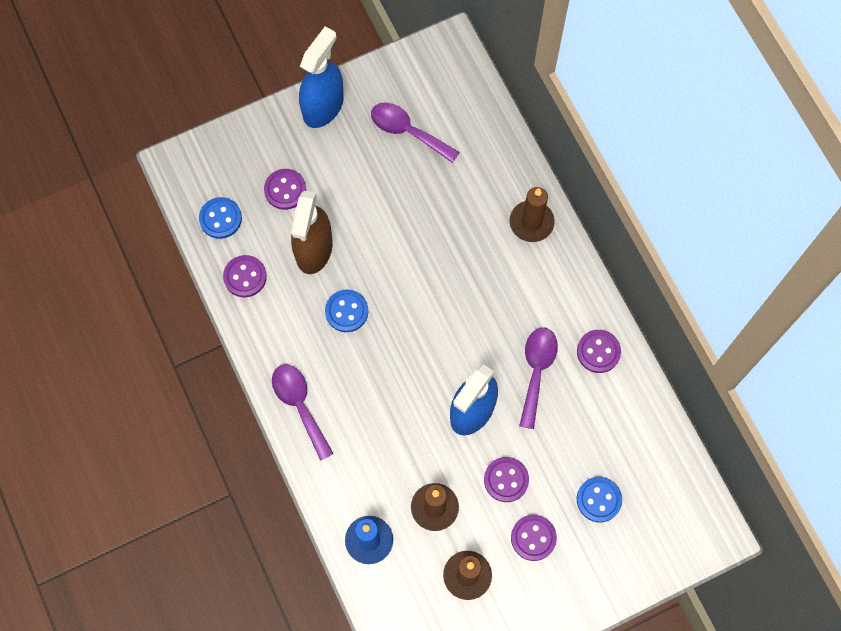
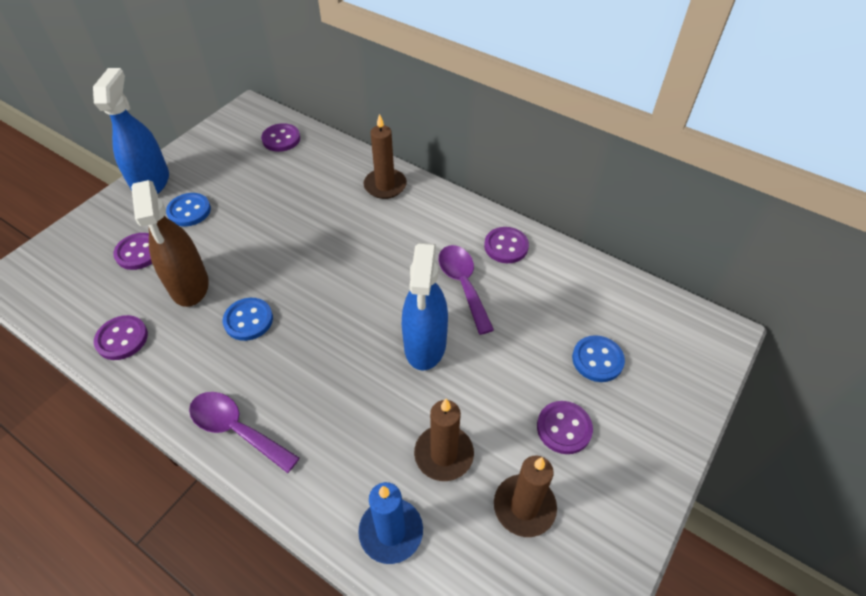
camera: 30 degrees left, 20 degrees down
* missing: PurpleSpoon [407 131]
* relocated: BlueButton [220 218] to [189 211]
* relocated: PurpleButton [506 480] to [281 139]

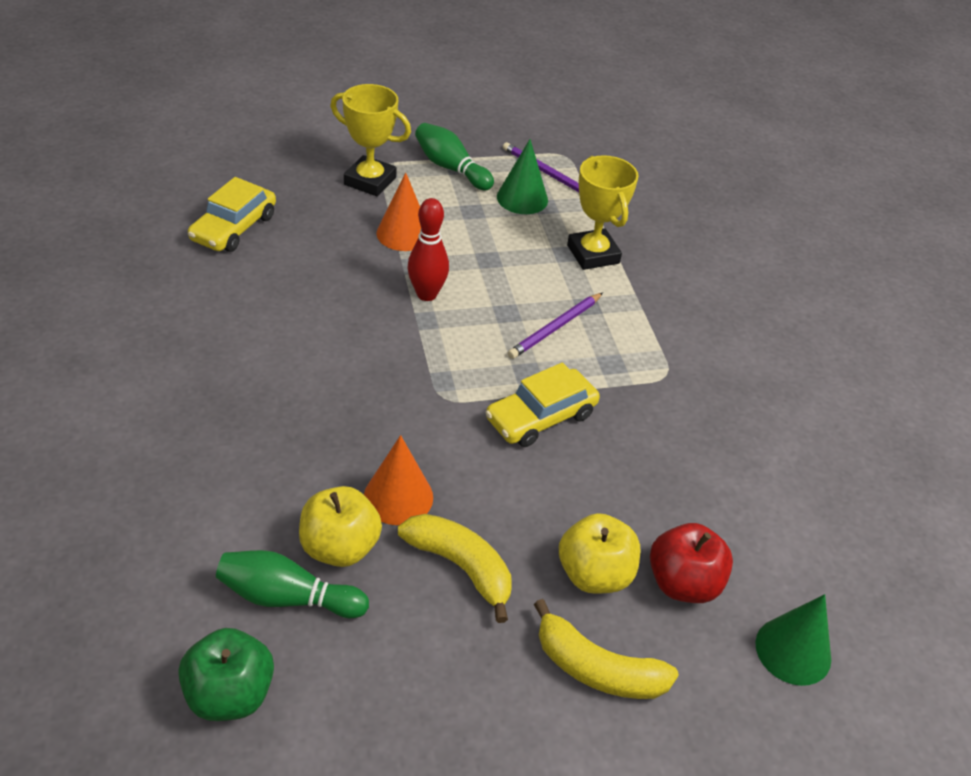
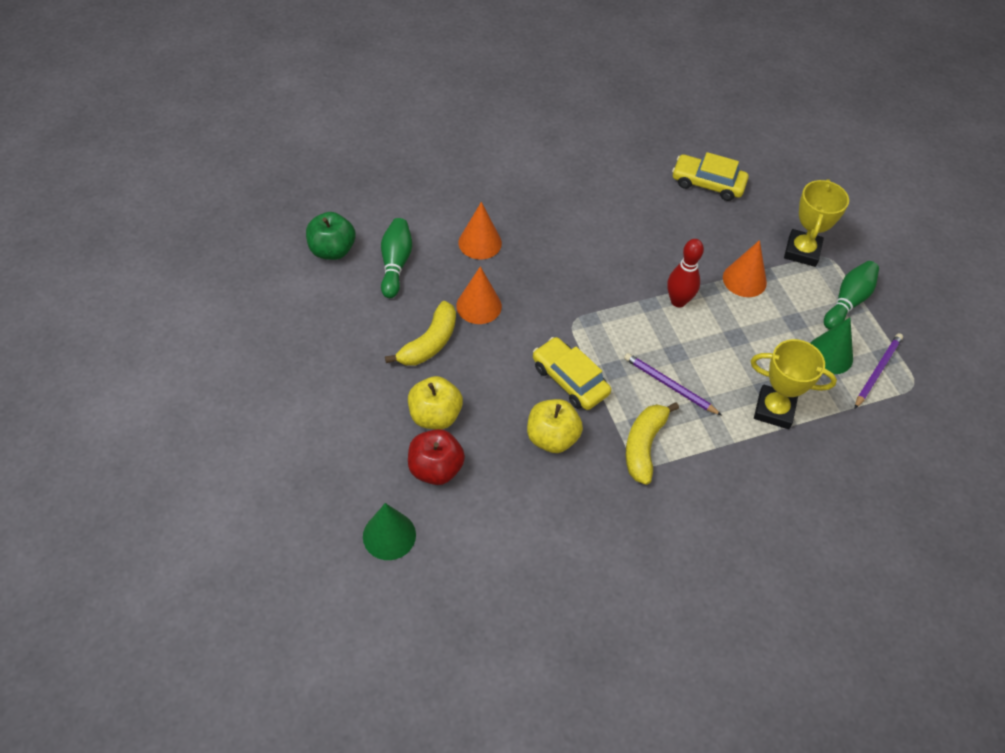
camera: 85 degrees right, 10 degrees up
* spun: YellowTrophy [593 254] = [774 410] 45 degrees clockwise
* relocated: YellowApple [340 547] to [552 438]
* relocated: YellowBanana [597 669] to [644 446]
* appeared: OrangeCone [480 242]

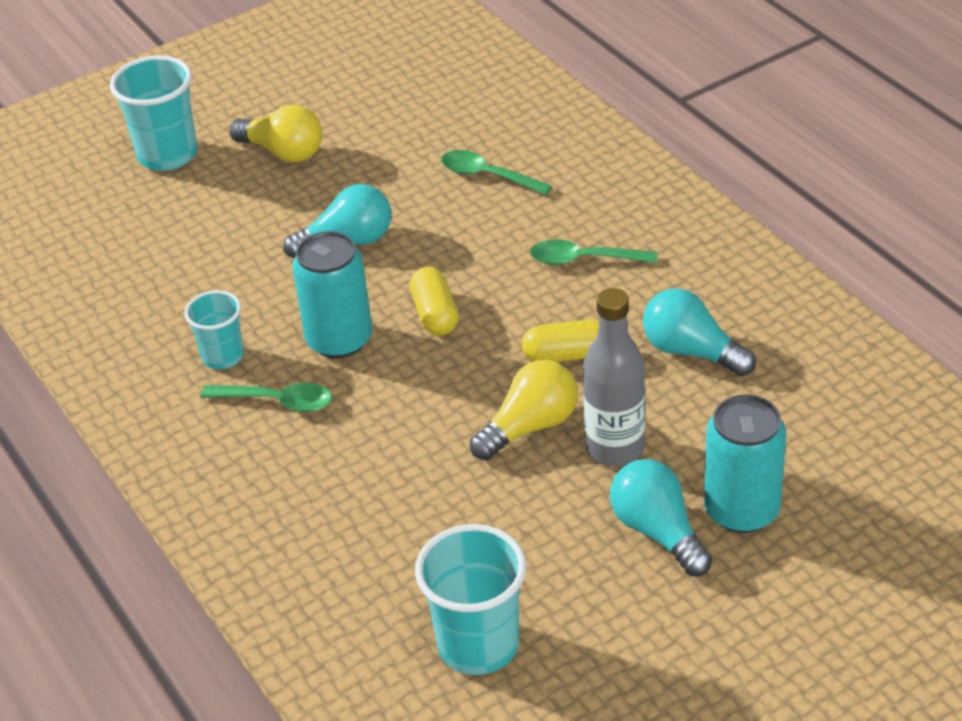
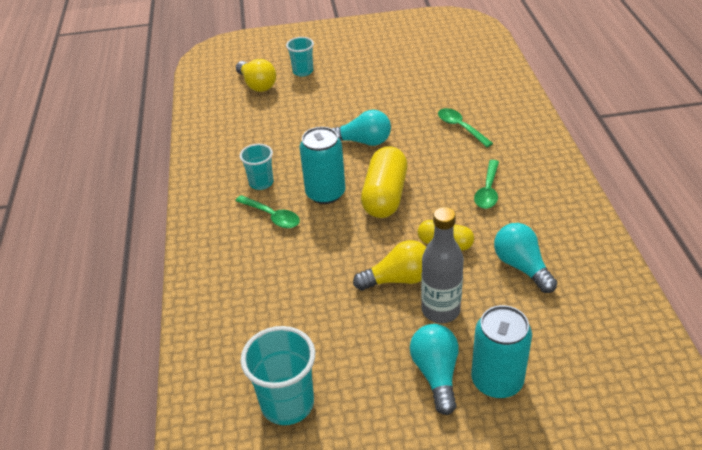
camera: 25 degrees right, 0 degrees up
* size: TurquoiseCup [167 155] = [303 71] x0.62
* relocated: YellowLightBulb [283 152] to [257 85]
* spun: GreenSpoon [584 259] = [488 190] 105 degrees counterclockwise
* size: YellowCapsule [435 314] = [385 196] x1.68

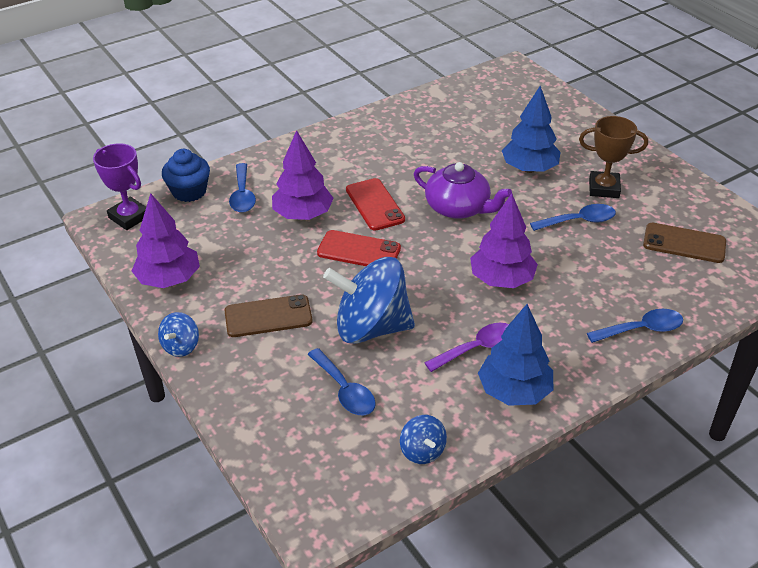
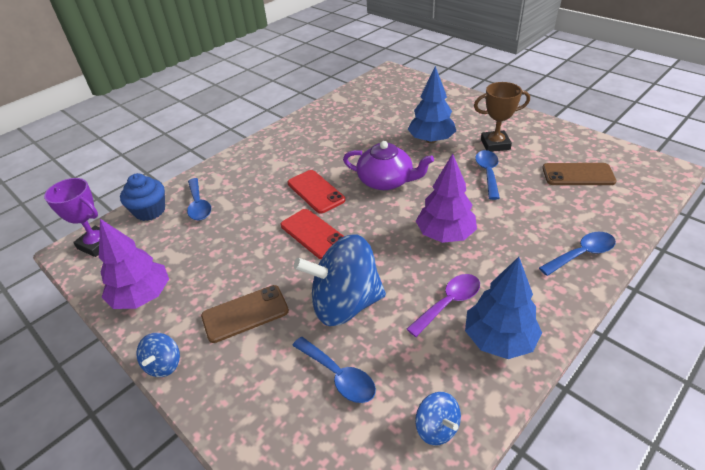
camera: 10 degrees left, 0 degrees up
* missing: PurpleTree [303 215]
* spun: BlueSpoon [579 221] = [488 173] 60 degrees counterclockwise
* spun: RedPhone [359 251] = [313 234] 45 degrees clockwise

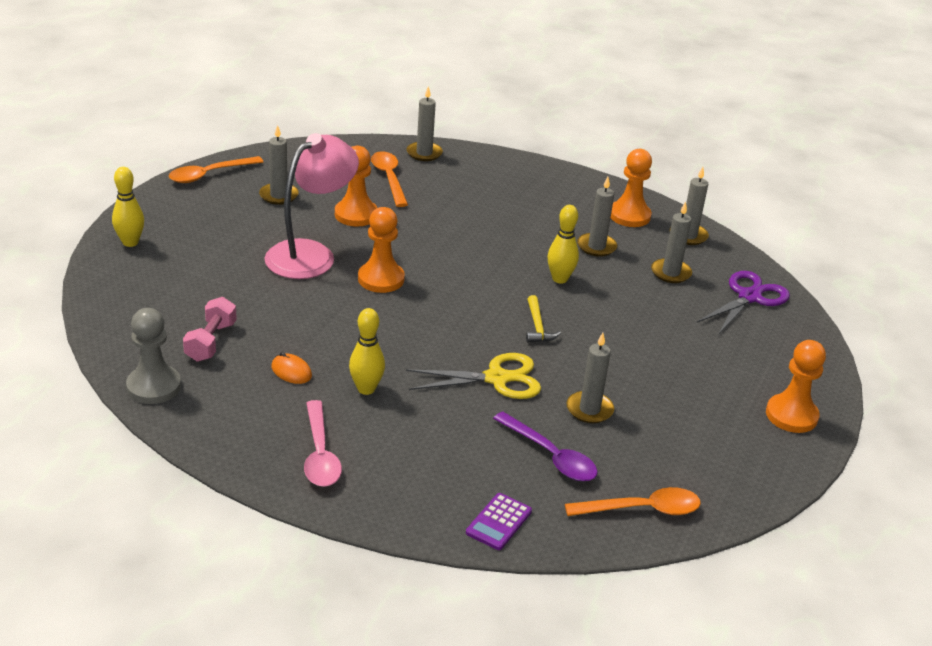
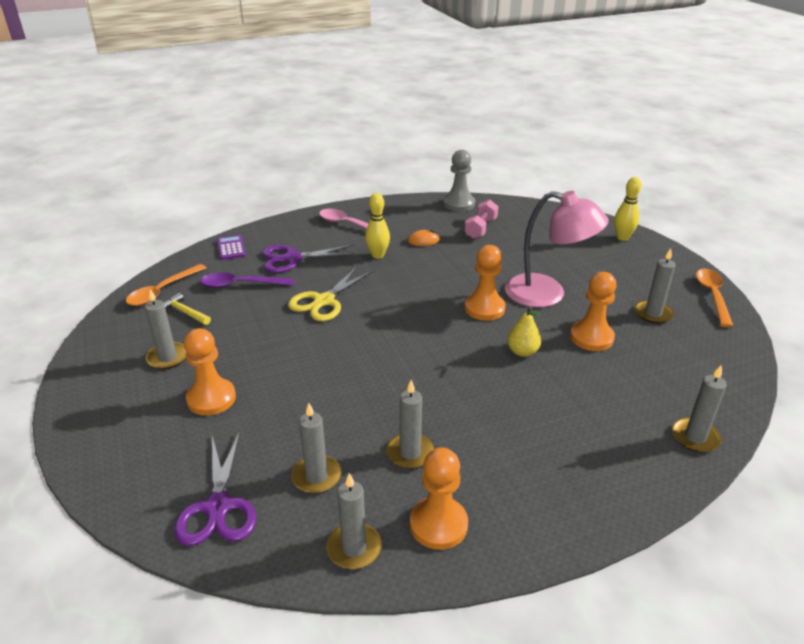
camera: 135 degrees right, 0 degrees up
* spun: PinkLamp [311 254] = [547 294] 60 degrees counterclockwise
* missing: OrangeSpoon [389 178]
* missing: YellowBowlingPin [560 279]
* relocated: YellowHammer [537 326] to [185 312]
* spun: PinkDumbbell [211 342] = [480 228] 60 degrees clockwise
* relocated: GreyCandle [589 409] to [167 357]
* relocated: OrangePawn [791 415] to [211 398]
* appeared: PurpleScissors [292 259]
* appeared: YellowPear [522 352]

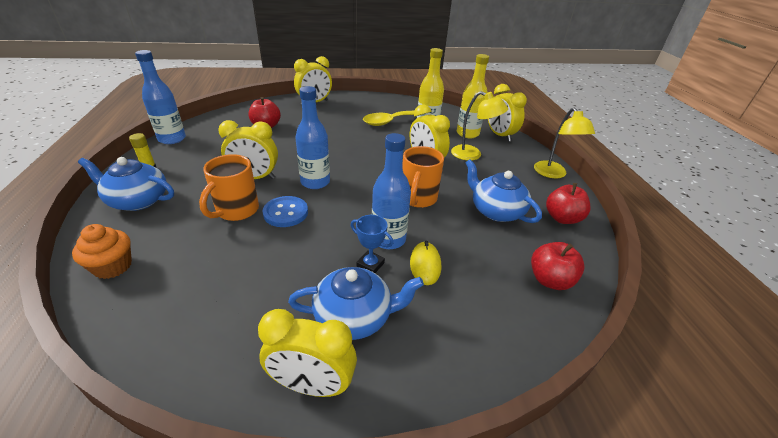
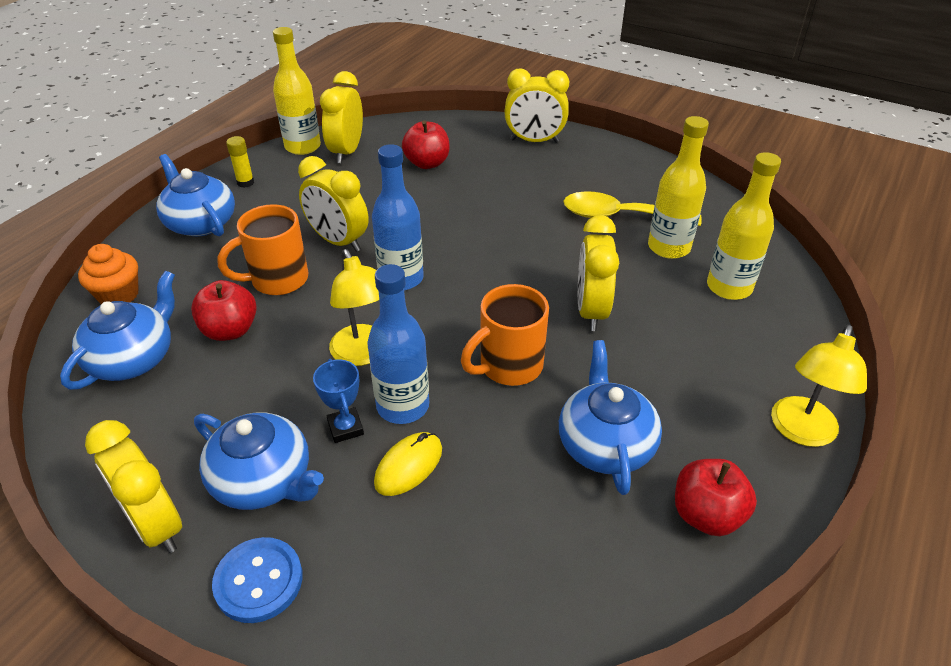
camera: 40 degrees right, 5 degrees up
* colour: BlueBottle [172 139] to YellowBottle [303 147]
* relocated: YellowClock [499 135] to [346 152]
* relocated: YellowLamp [472 155] to [363 354]
* relocated: BlueButton [285 213] to [259 581]
* relocated: RedApple [550 280] to [230 330]
* appeared: BlueTeapot [133 358]

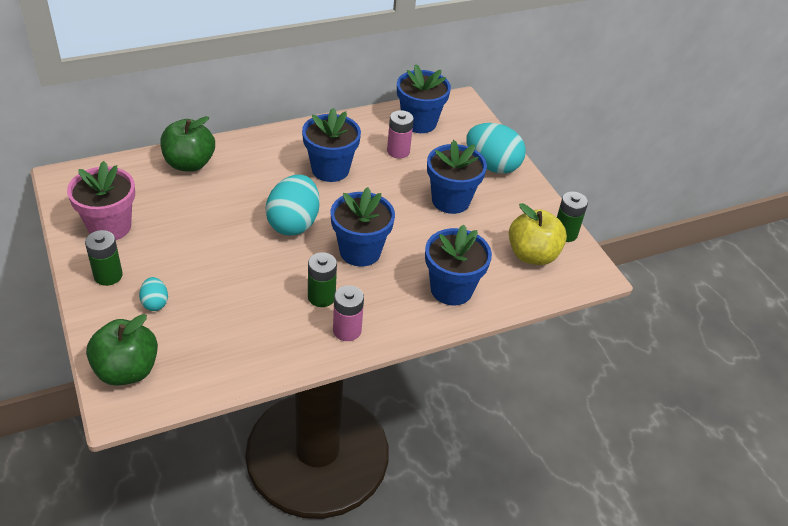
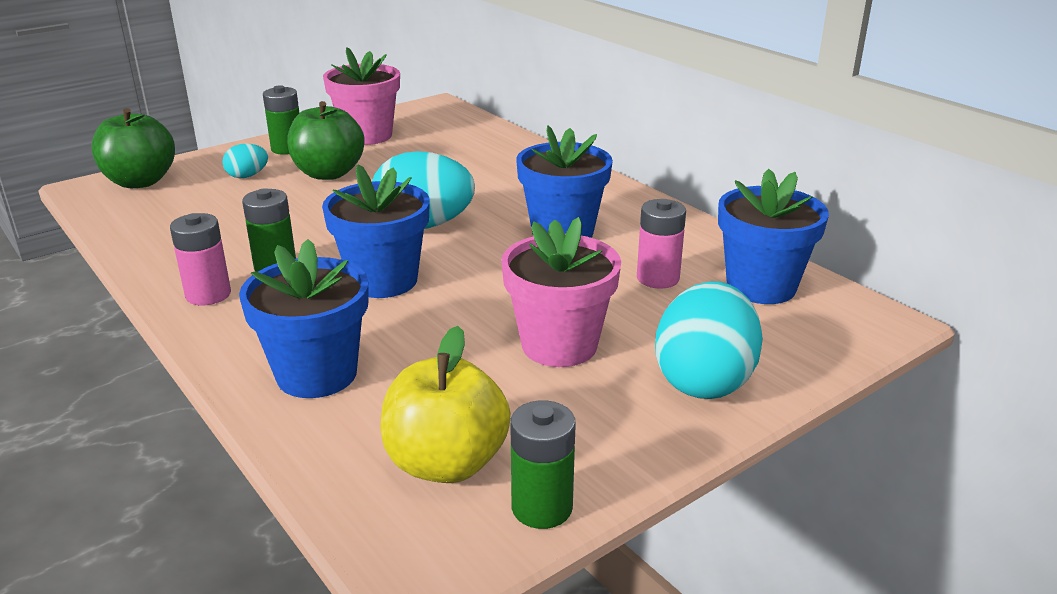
camera: 80 degrees right, 15 degrees down
* relocated: GreenApple [189 164] to [328 173]
* colour: BlueFlowerPot [450 200] to PinkFlowerPot [559 345]

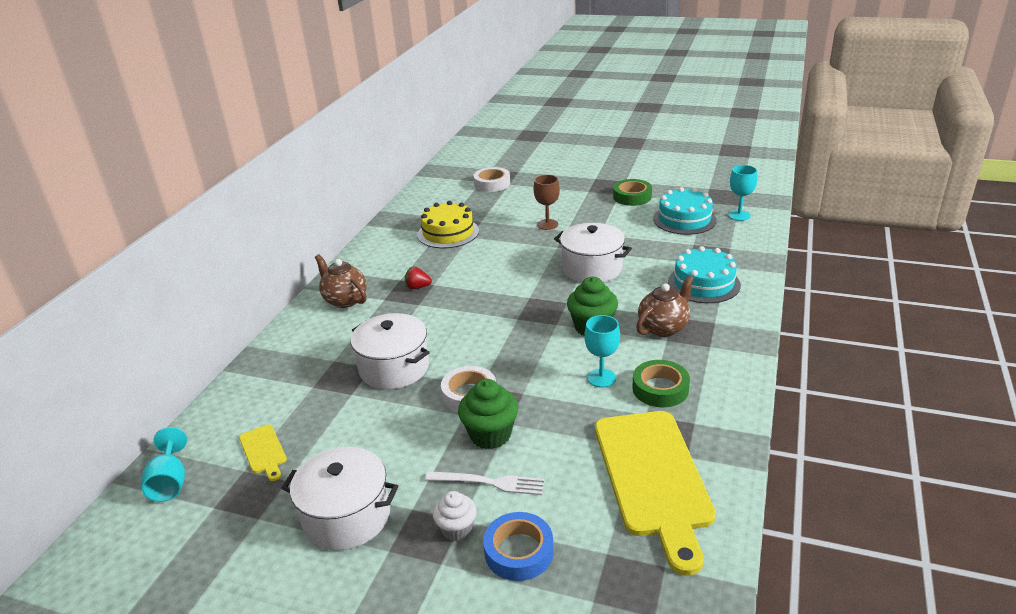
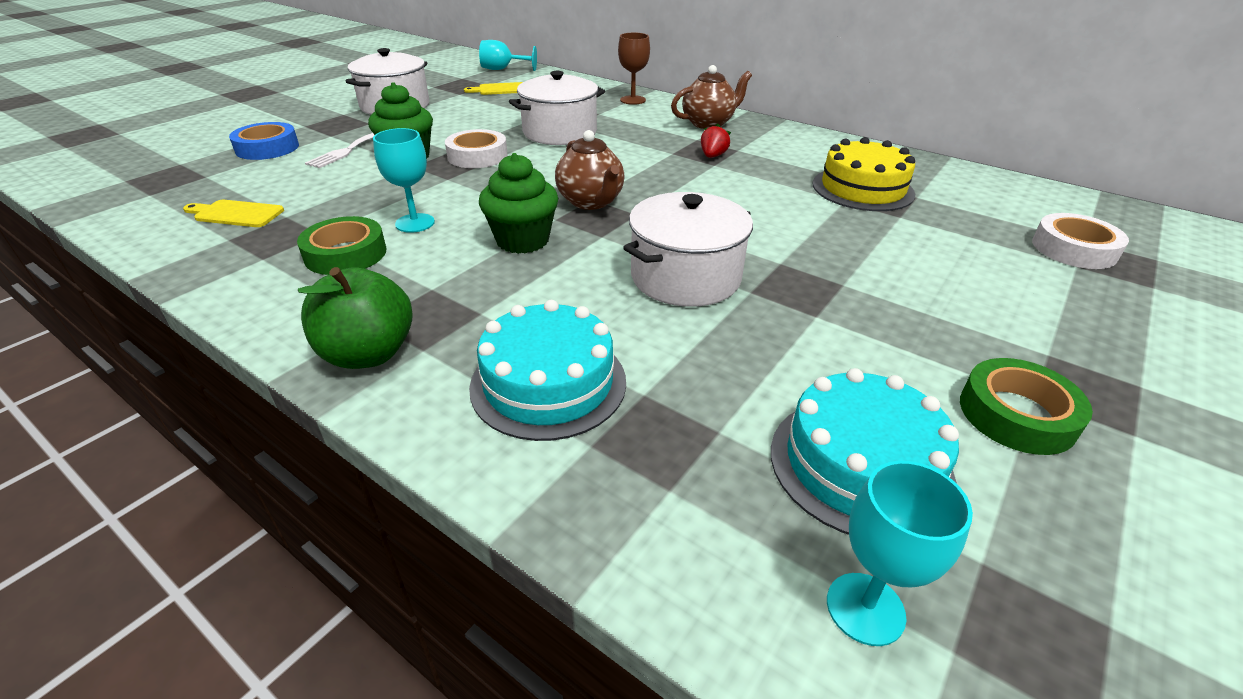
camera: 105 degrees right, 5 degrees up
* relocated: BrownGoblet [547 224] to [633 100]
* relocated: BrownTeapot [663 328] to [591 202]
* size: YellowCuttingBoard [653 477] = [236 214] x0.43
* missing: WhiteCupcake [457 529]
* appeared: GreenApple [368 354]

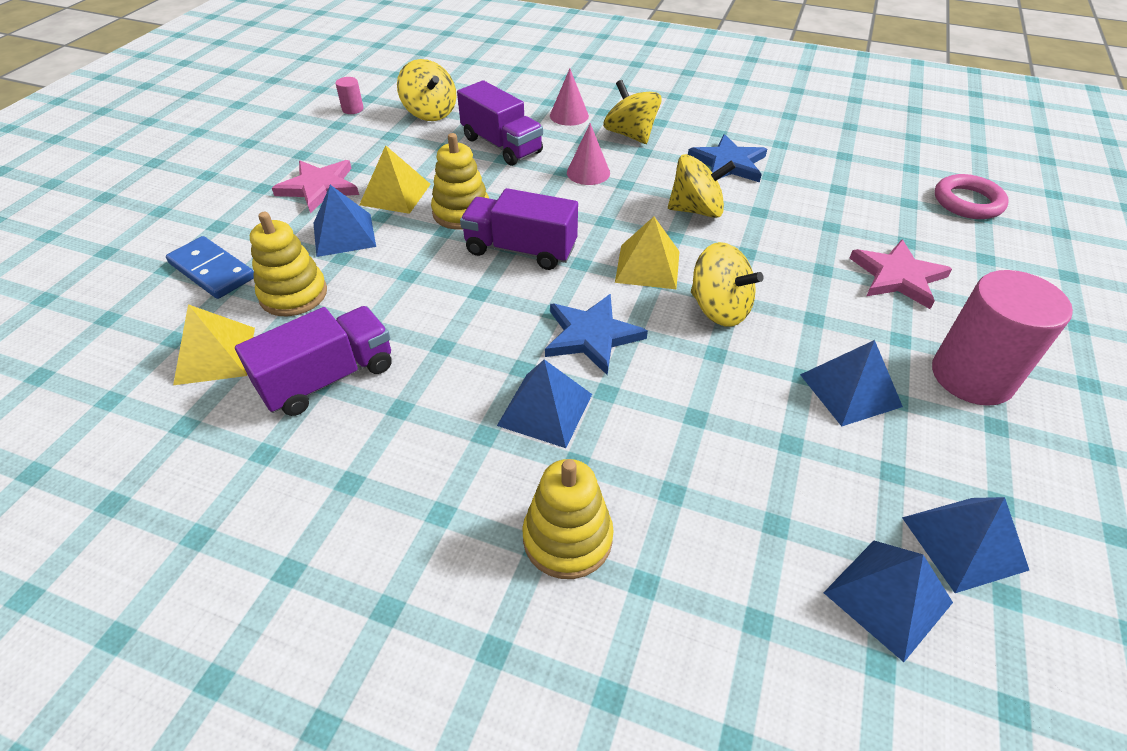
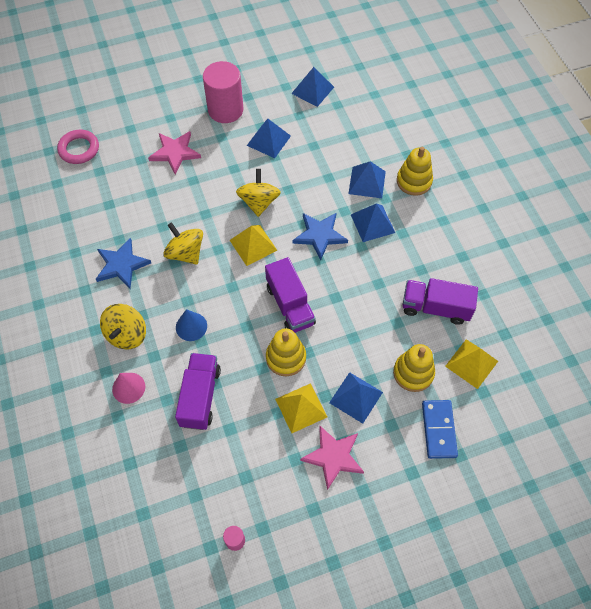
camera: 130 degrees left, 15 degrees up
* missing: YellowSpinningTop [430 113]
* colour: PinkCone [588 172] to BlueCone [191 326]
* relocated: BluePyramid [887 597] to [367 182]

